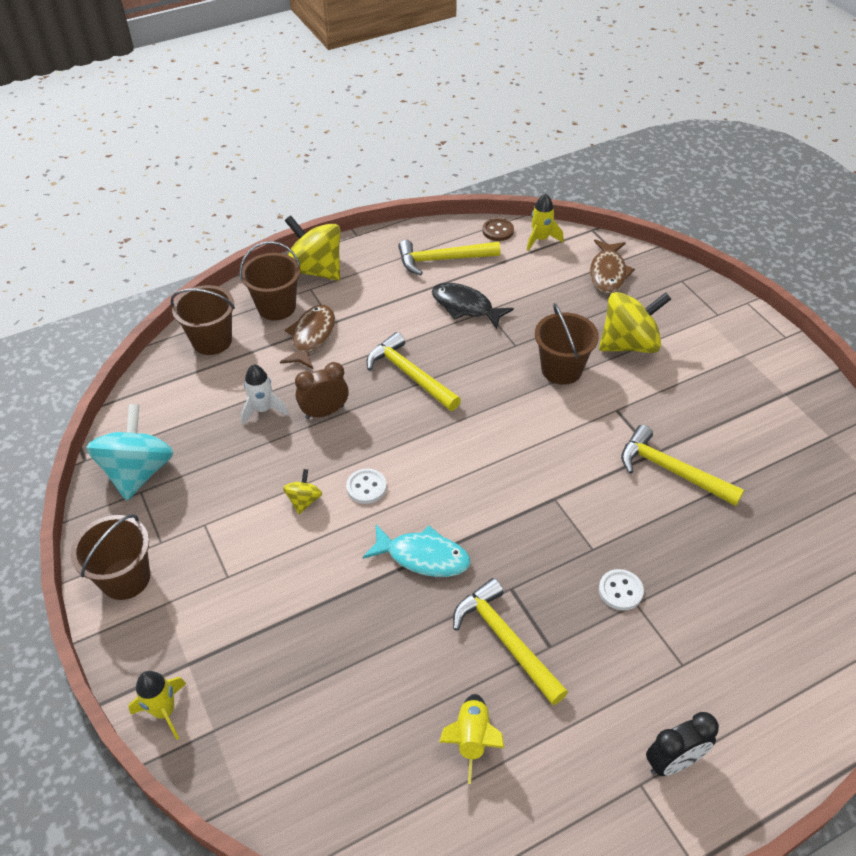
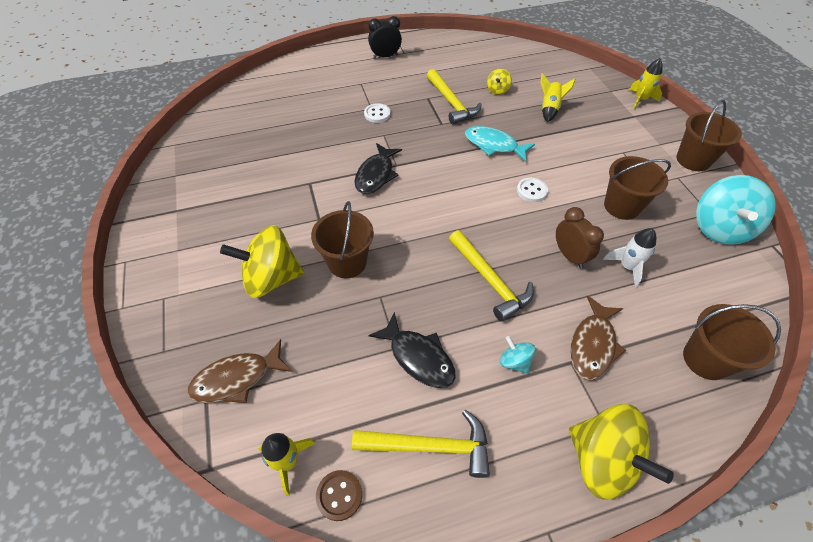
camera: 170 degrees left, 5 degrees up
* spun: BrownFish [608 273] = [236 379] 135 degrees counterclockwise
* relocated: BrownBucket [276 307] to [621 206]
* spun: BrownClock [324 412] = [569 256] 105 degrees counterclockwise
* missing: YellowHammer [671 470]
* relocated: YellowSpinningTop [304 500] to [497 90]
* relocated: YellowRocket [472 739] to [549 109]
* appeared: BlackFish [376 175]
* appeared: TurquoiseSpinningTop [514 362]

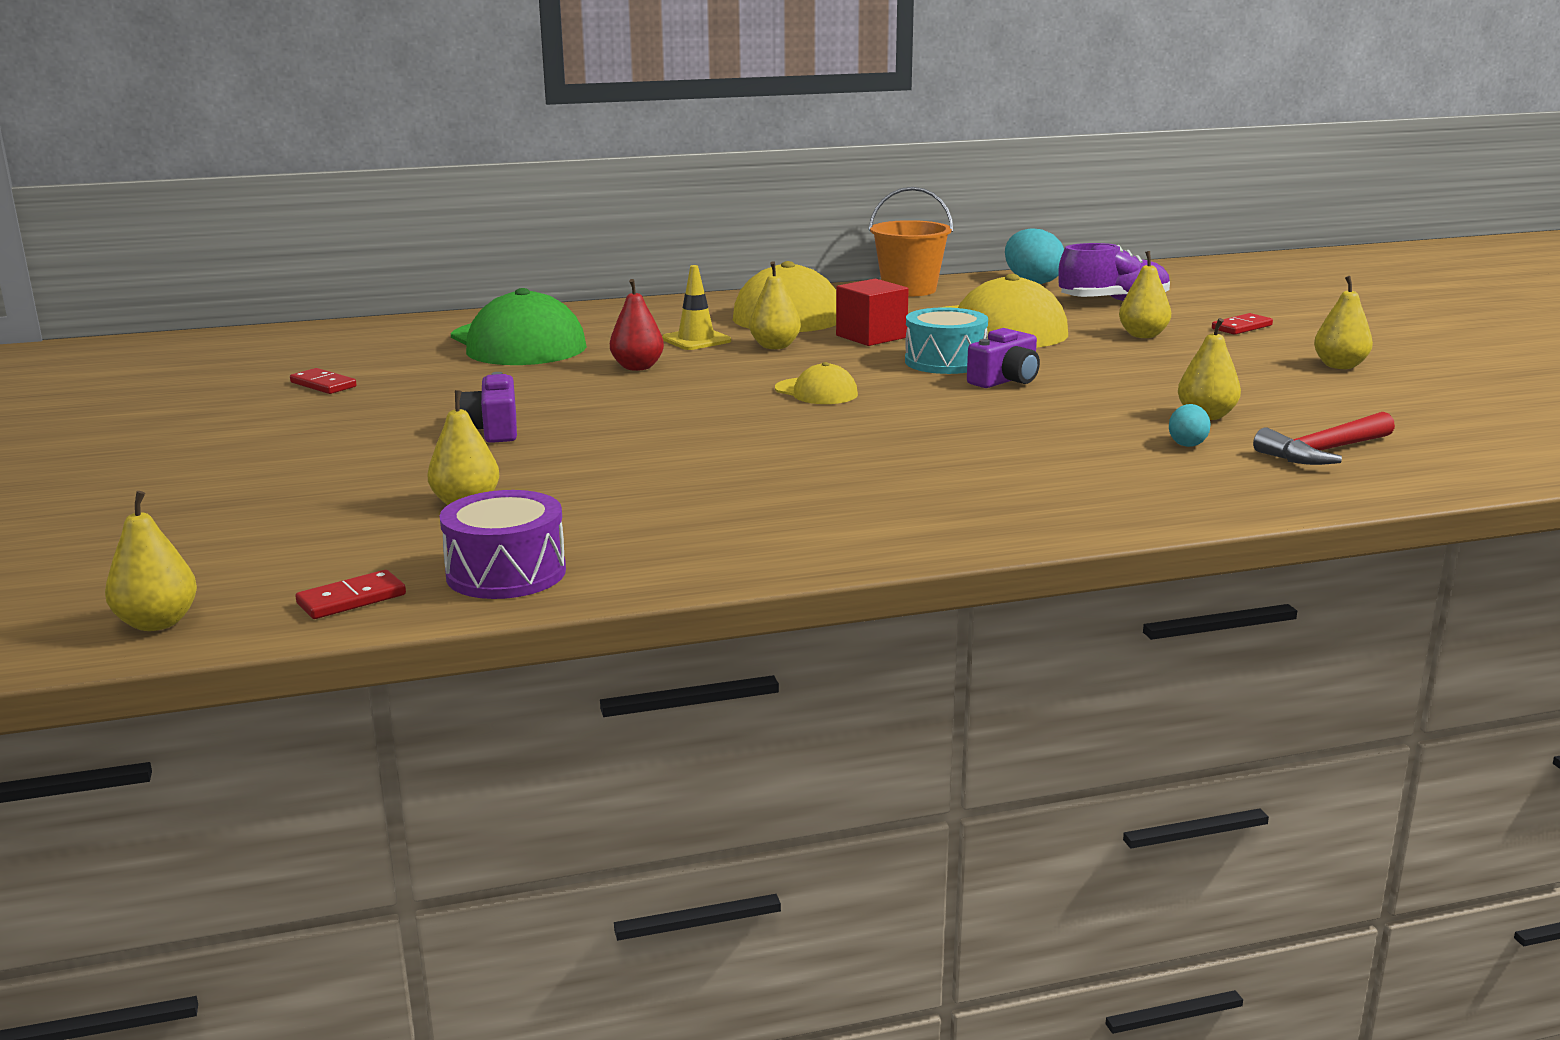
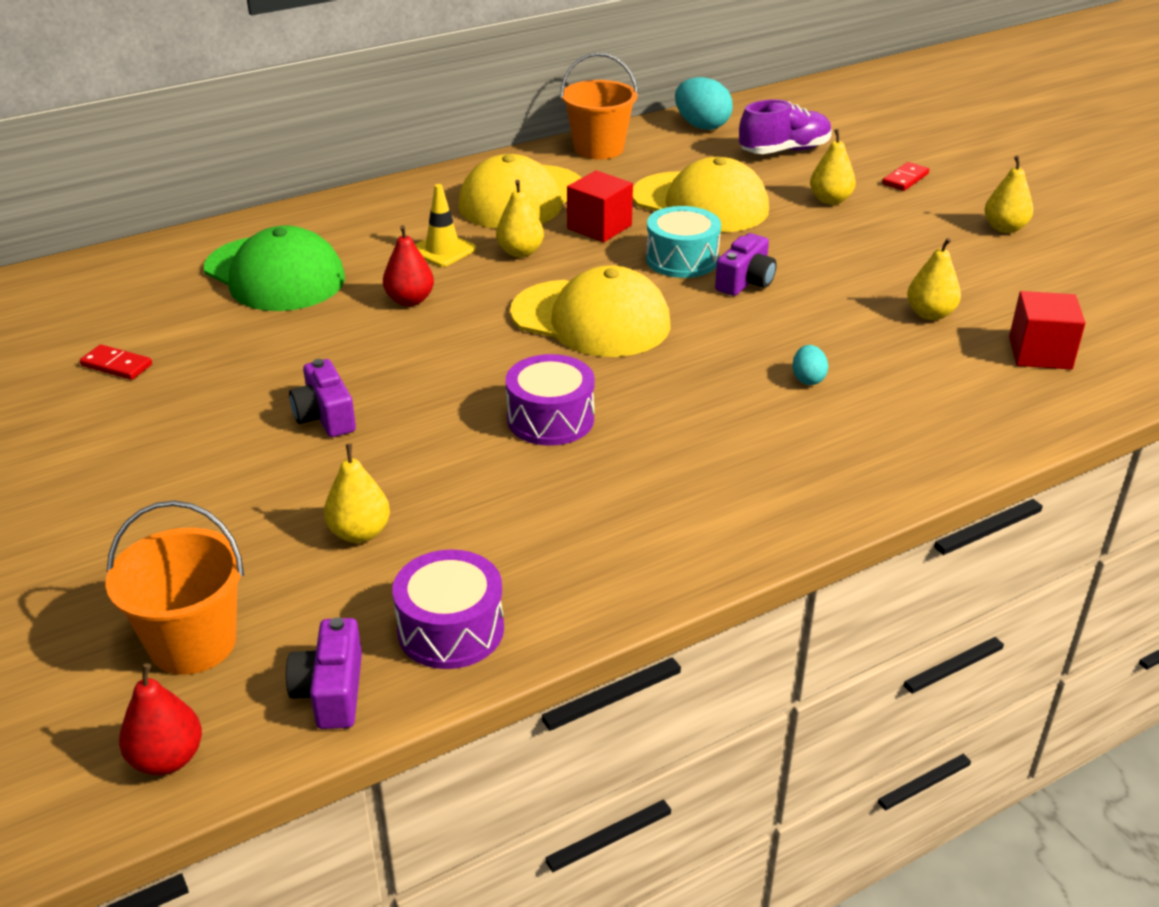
camera: 15 degrees left, 15 degrees up
* size: YellowCap [816 392] = [591 319] x2.05
* relocated: TurquoiseEgg [1187 444] to [808 379]
* exchanged: RedHammer [1324 452] to RedCube [1040 353]
* colour: YellowPear [157 623] to RedPear [167 759]
* exchanged: RedDomino [351 599] to PurpleCamera [331 691]
* appeared: PurpleDrum [550 419]
* appeared: OrangeBucket [193 643]

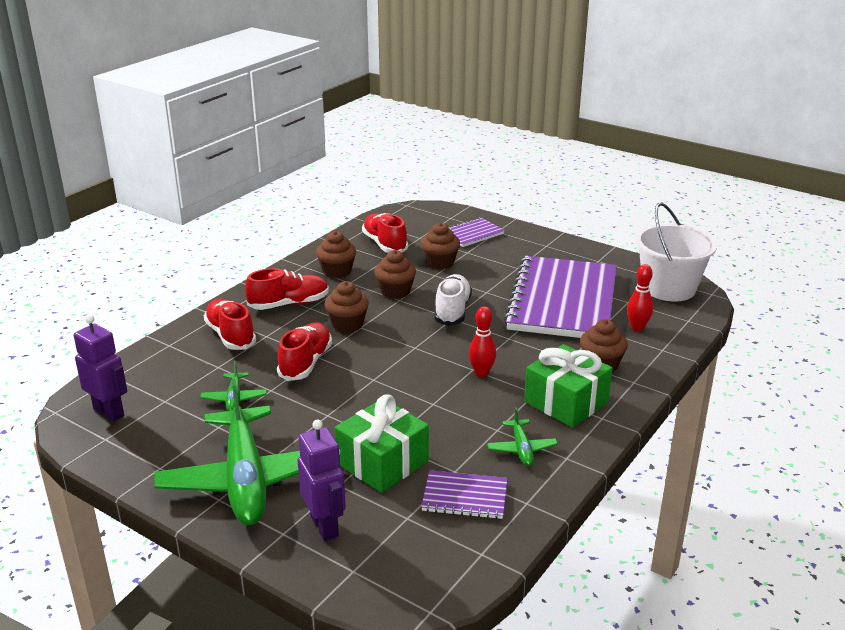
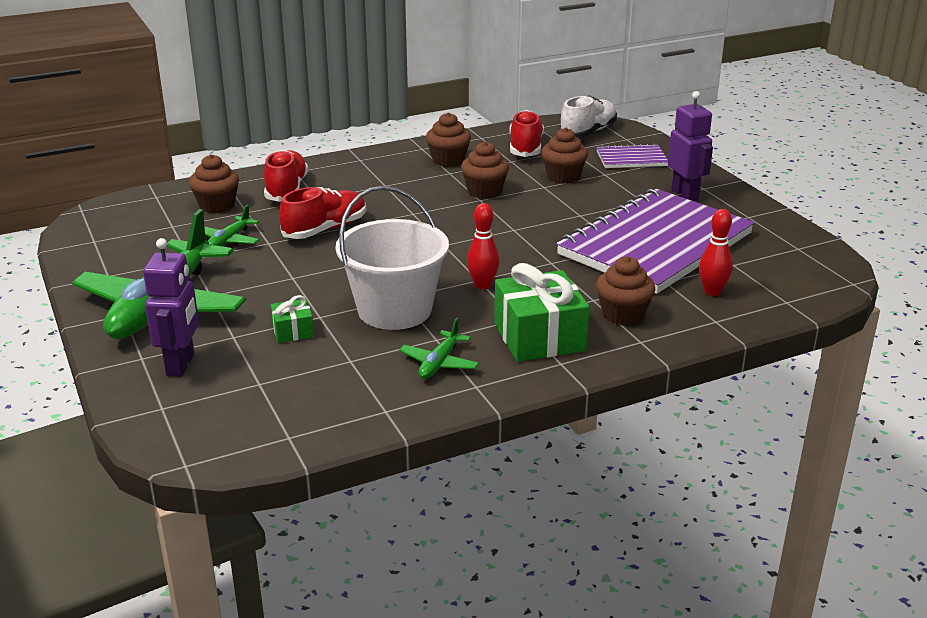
camera: 30 degrees right, 0 degrees up
* relocated: WhiteBucket [669 288] to [394 310]
* missing: RedShoe [289 304]
* relocated: WhiteShoe [452 311] to [588 132]
* relocated: BrownCupcake [347 324] to [217 205]
* relocated: PurpleRobot [109 412] to [685 195]
* size: GreenGift [382 462] = [293 331] x0.49
* missing: PurpleNotebook [465 497]

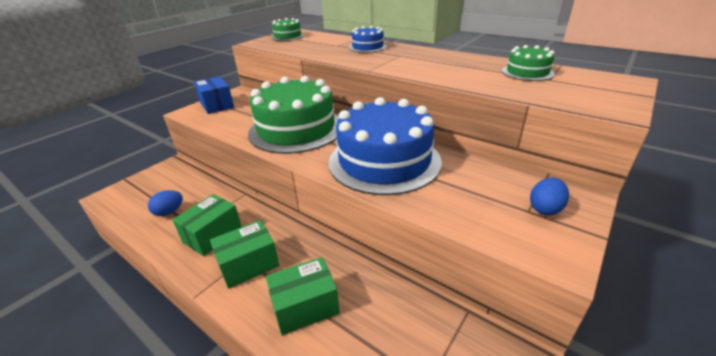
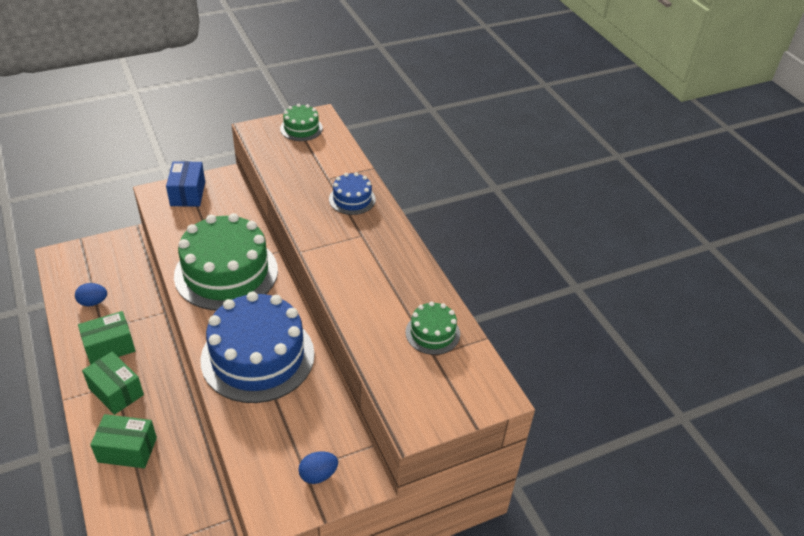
camera: 25 degrees right, 10 degrees up
* spun: GreenBox [249 264] = [116 391] 45 degrees clockwise

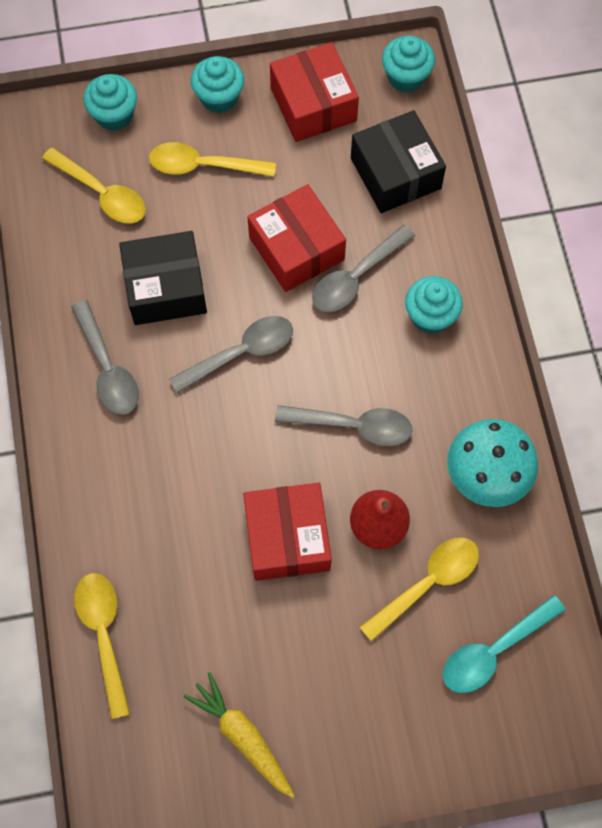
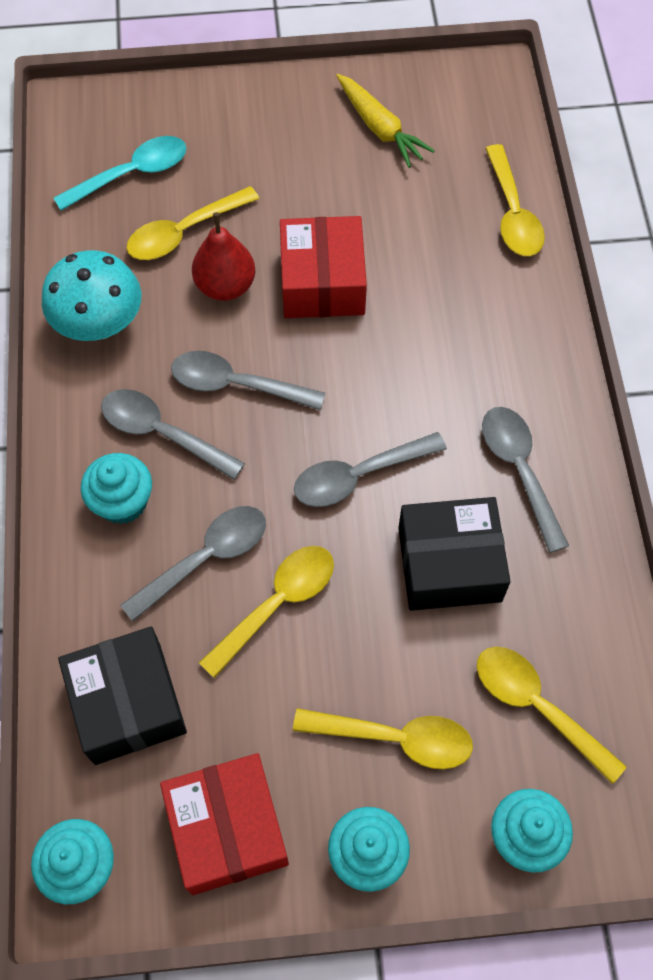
camera: 175 degrees left, 5 degrees down
* exchanged: RedBox [296 248] to YellowSpoon [277 603]
* appeared: GreySpoon [162 433]

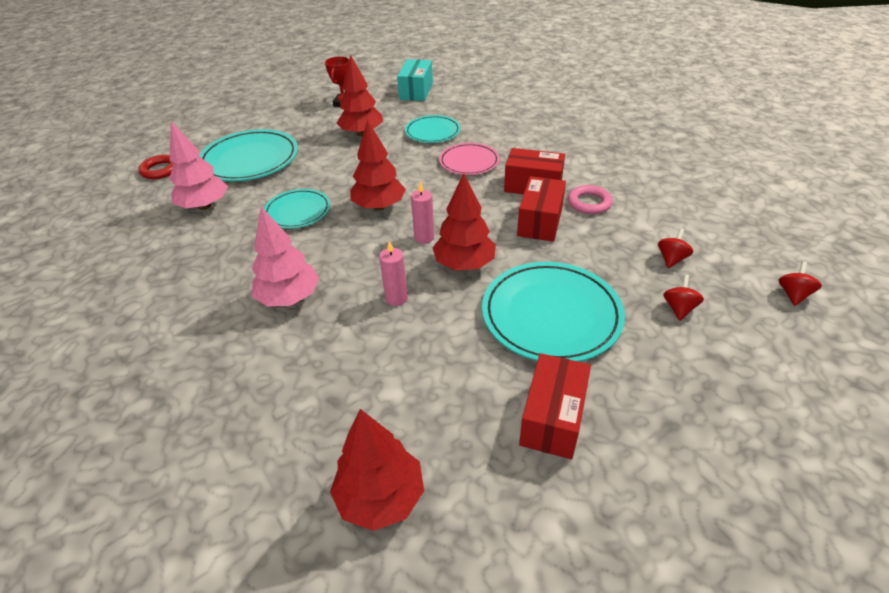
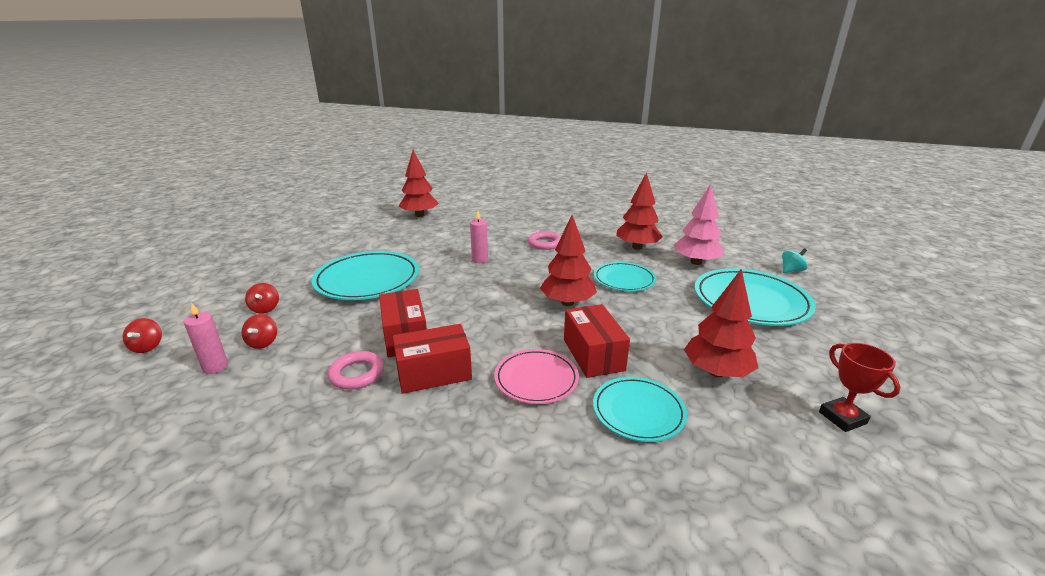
camera: 145 degrees right, 15 degrees down
* missing: TurquoiseBox [416 91]
* exchanged: RedRing [160 170] to TurquoiseSpinningTop [791 270]
* relocated: RedTree [464 264] to [637 247]
* relocated: PinkCandle [424 237] to [215 367]
* exchanged: PinkTree [289 298] to PinkRing [545 243]
* relocated: RedBox [553 418] to [593 354]

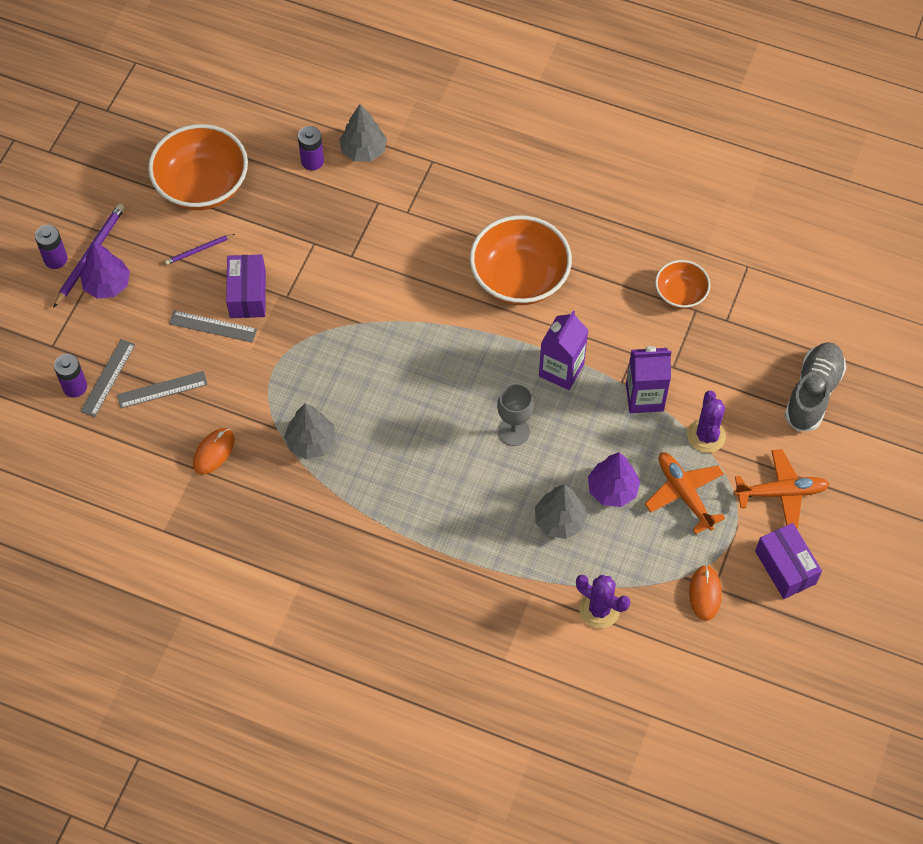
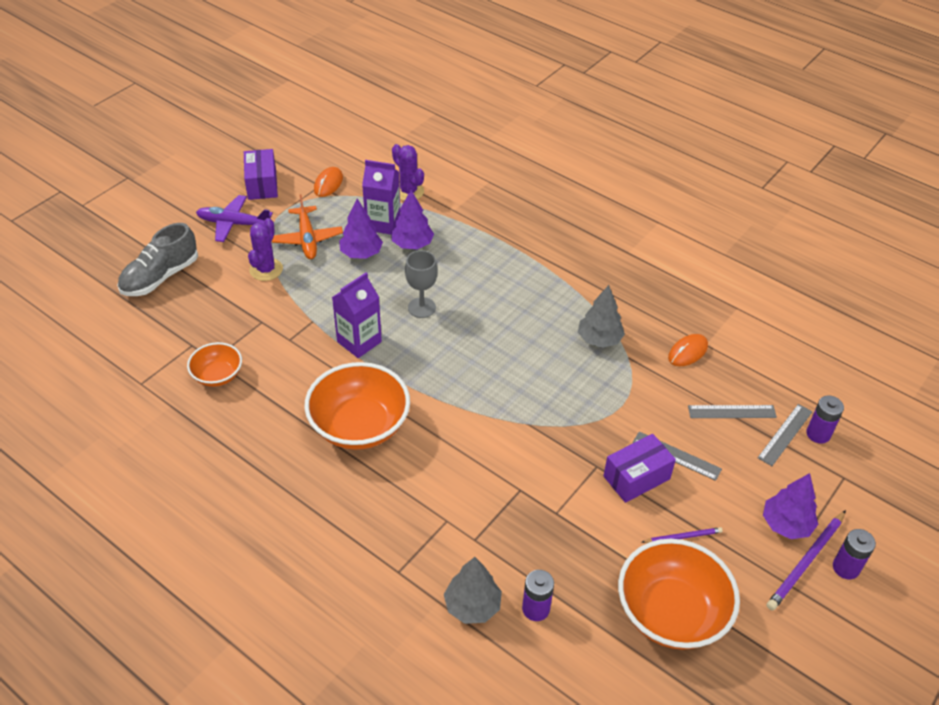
camera: 165 degrees left, 15 degrees down
* spun: PurpleBox [247 294] = [636 477] 45 degrees clockwise
* relocated: PurpleCarton [644 397] to [383 223]
* colour: OrangePlane [781 493] to PurplePlane [234 224]
* colour: GreyTree [559 520] to PurpleTree [412 244]

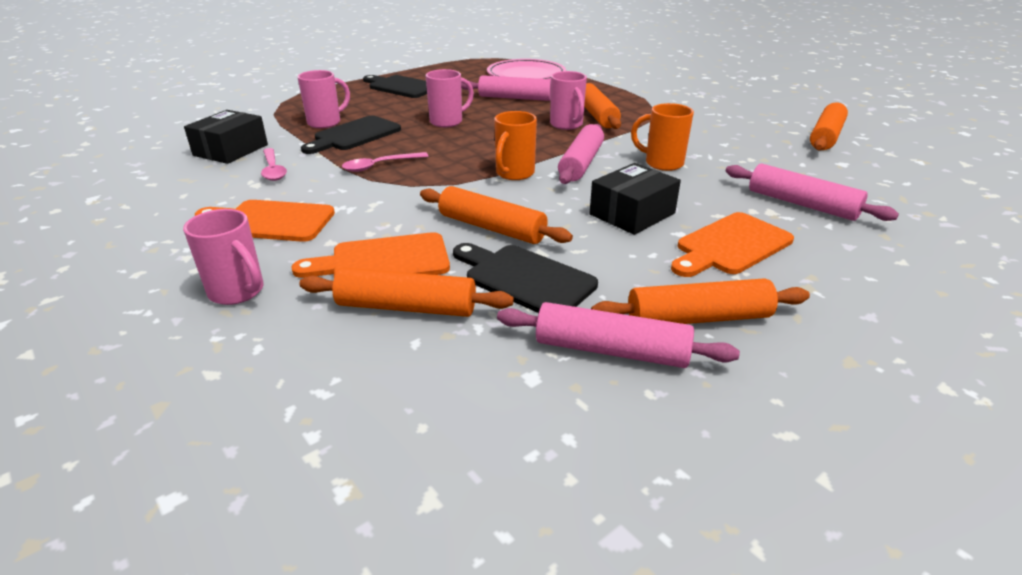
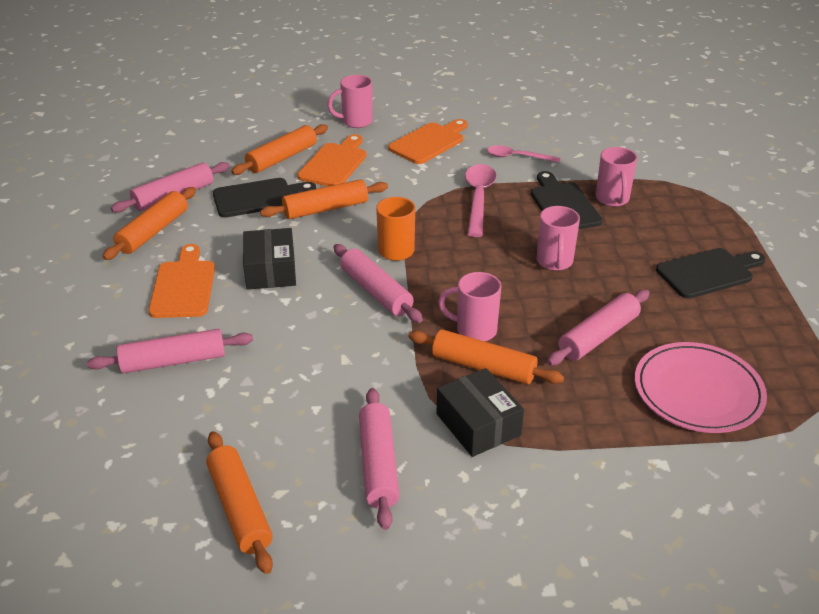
camera: 125 degrees right, 5 degrees up
* missing: OrangeMug [662 163]
* relocated: BlackBox [231 150] to [478 424]
* size: PinkSpoon [379 166] = [478 198] x1.53
* appeared: PinkRollingPin [378 464]

